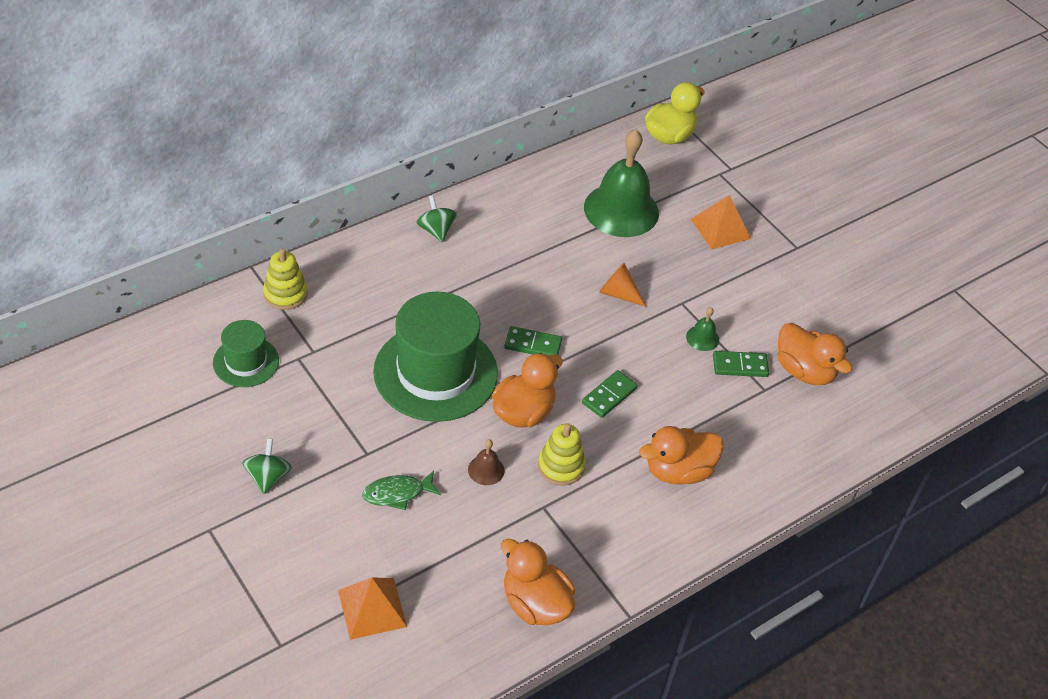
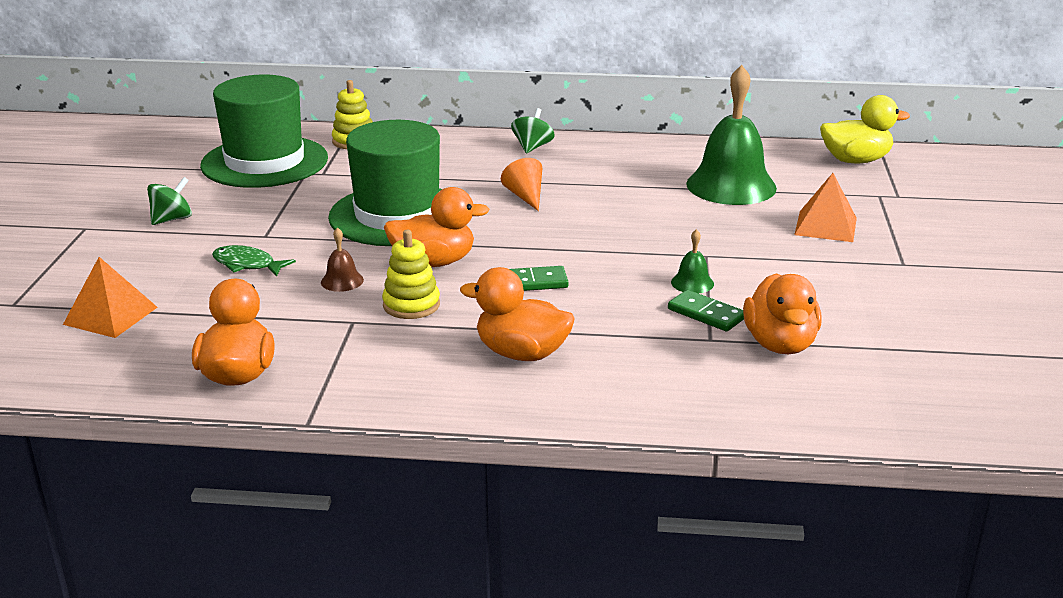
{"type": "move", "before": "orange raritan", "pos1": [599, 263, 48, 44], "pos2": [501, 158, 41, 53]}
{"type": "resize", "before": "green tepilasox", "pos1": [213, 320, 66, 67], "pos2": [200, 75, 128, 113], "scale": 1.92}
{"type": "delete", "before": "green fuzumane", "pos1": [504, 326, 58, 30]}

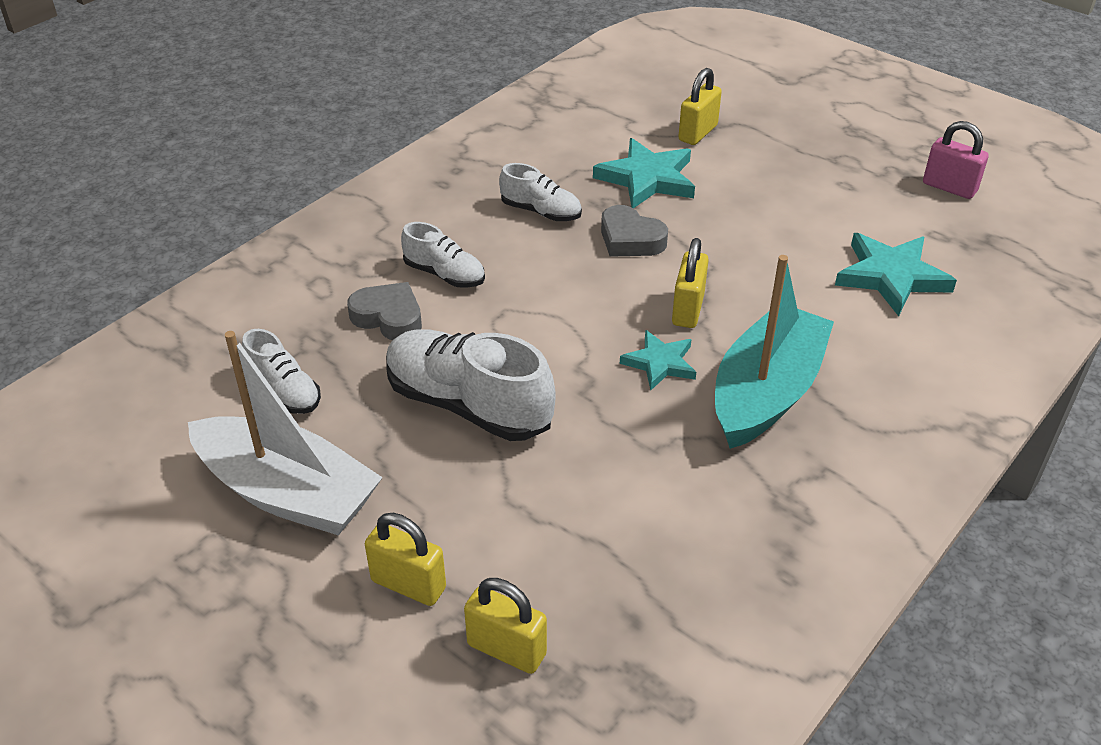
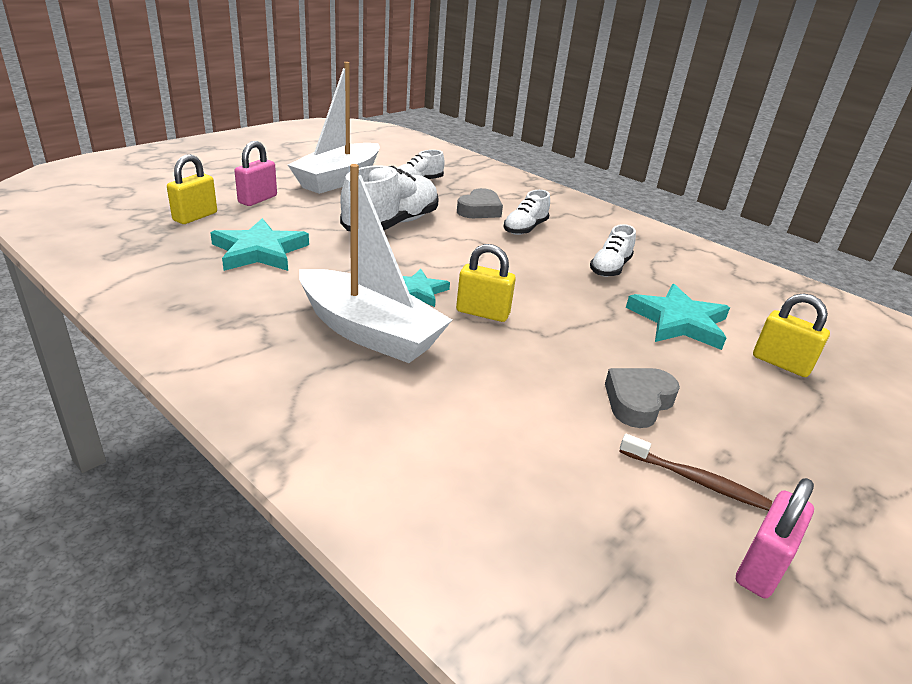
{"type": "move", "before": "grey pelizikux", "pos1": [601, 205, 67, 52], "pos2": [605, 368, 75, 60]}
{"type": "move", "before": "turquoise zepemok", "pos1": [835, 233, 122, 83], "pos2": [210, 218, 99, 53]}
{"type": "recolor", "before": "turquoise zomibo", "after": "white zomibo", "pos1": [715, 255, 119, 194], "pos2": [299, 164, 153, 199]}
{"type": "recolor", "before": "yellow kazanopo", "after": "pink kazanopo", "pos1": [365, 513, 81, 93], "pos2": [235, 141, 42, 65]}
{"type": "insert", "after": "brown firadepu", "pos2": [619, 434, 153, 77]}

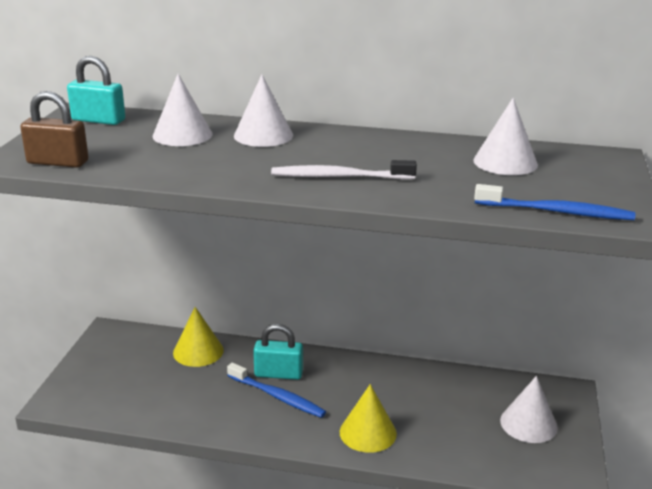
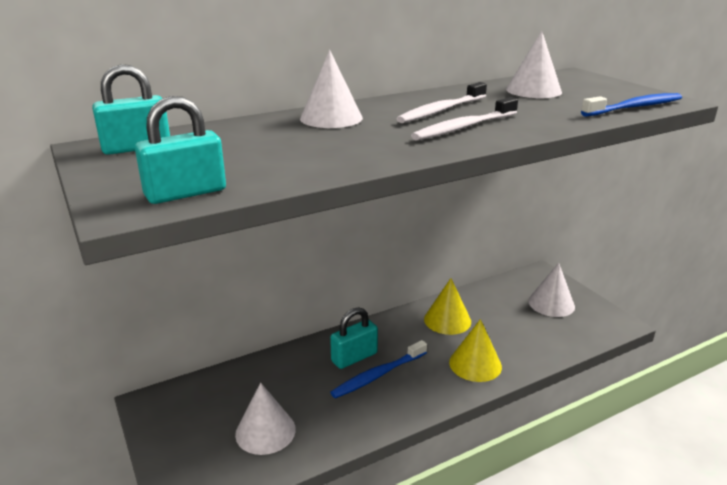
{"type": "move", "before": "white raritan", "pos1": [153, 74, 60, 72], "pos2": [235, 382, 61, 73]}
{"type": "recolor", "before": "brown kazanopo", "after": "turquoise kazanopo", "pos1": [20, 91, 69, 77], "pos2": [135, 96, 91, 108]}
{"type": "move", "before": "yellow raritan", "pos1": [173, 307, 51, 60], "pos2": [424, 278, 47, 57]}
{"type": "rotate", "before": "blue firadepu", "pos1": [227, 363, 99, 55], "pos2": [330, 340, 97, 59], "turn": 150}
{"type": "insert", "after": "white firadepu", "pos2": [396, 82, 91, 41]}

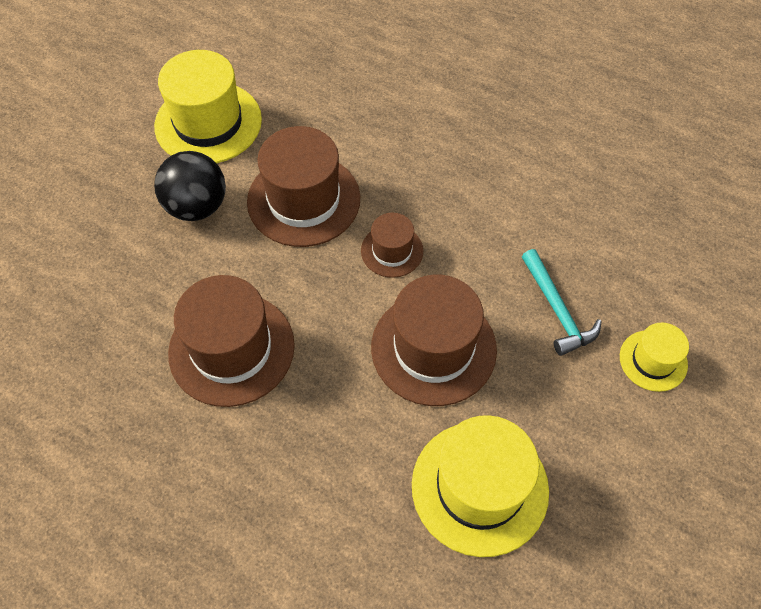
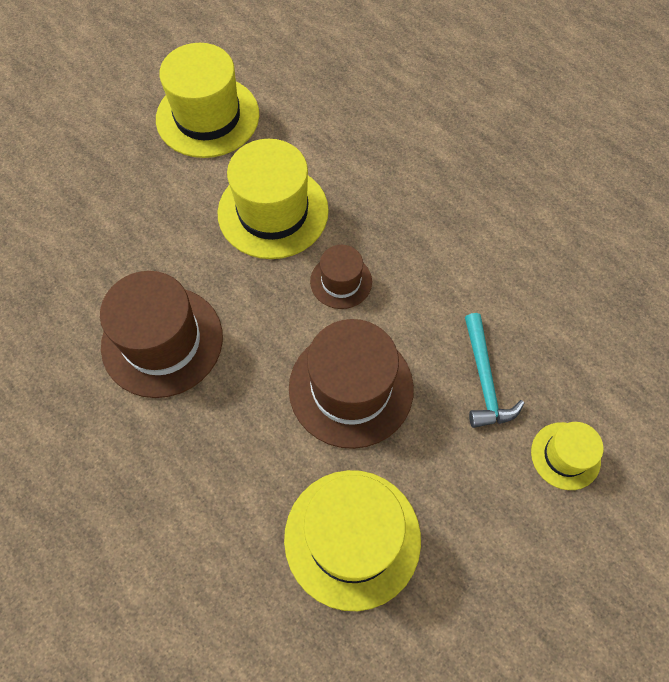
{"type": "recolor", "before": "brown tepilasox", "after": "yellow tepilasox", "pos1": [247, 126, 113, 121], "pos2": [217, 139, 112, 120]}
{"type": "delete", "before": "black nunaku", "pos1": [154, 151, 72, 70]}

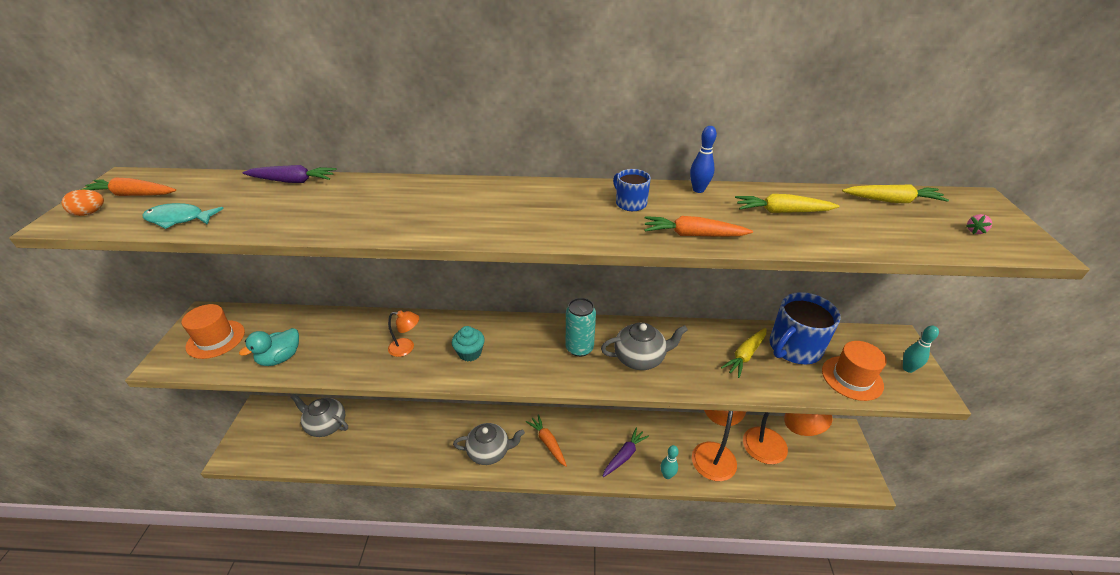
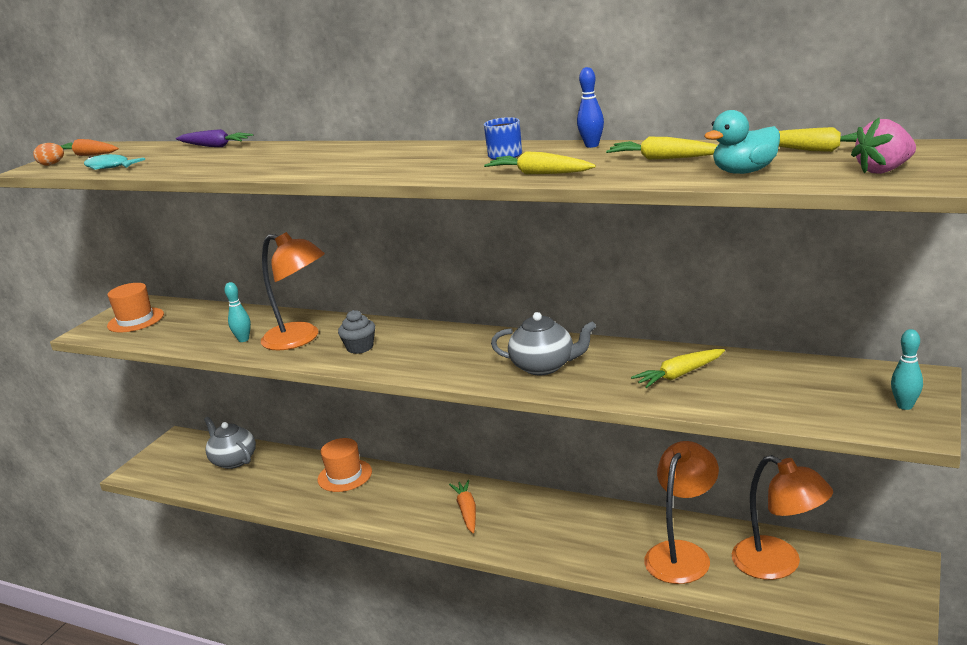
{"type": "resize", "before": "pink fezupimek", "pos1": [966, 214, 26, 20], "pos2": [851, 118, 65, 56], "scale": 2.13}
{"type": "recolor", "before": "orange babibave", "after": "yellow babibave", "pos1": [645, 216, 108, 21], "pos2": [484, 151, 112, 23]}
{"type": "delete", "before": "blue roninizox", "pos1": [770, 292, 71, 72]}
{"type": "delete", "before": "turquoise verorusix", "pos1": [566, 298, 30, 59]}
{"type": "resize", "before": "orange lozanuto", "pos1": [388, 310, 31, 47], "pos2": [261, 232, 64, 118], "scale": 2.02}
{"type": "recolor", "before": "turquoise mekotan", "after": "grey mekotan", "pos1": [452, 326, 33, 35], "pos2": [338, 310, 37, 44]}
{"type": "move", "before": "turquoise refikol", "pos1": [239, 328, 60, 38], "pos2": [704, 110, 76, 64]}
{"type": "move", "before": "orange tepilasox", "pos1": [822, 341, 65, 60], "pos2": [318, 438, 54, 54]}
{"type": "delete", "before": "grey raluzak", "pos1": [453, 423, 72, 42]}
{"type": "delete", "before": "purple babibave", "pos1": [603, 427, 46, 50]}
{"type": "move", "before": "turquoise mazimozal", "pos1": [661, 445, 18, 34], "pos2": [225, 282, 26, 60]}

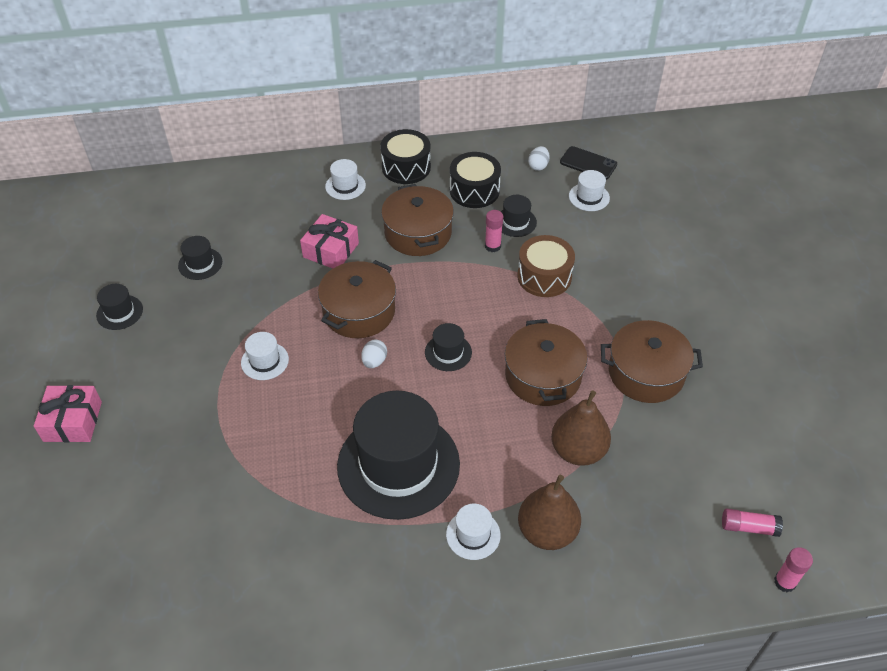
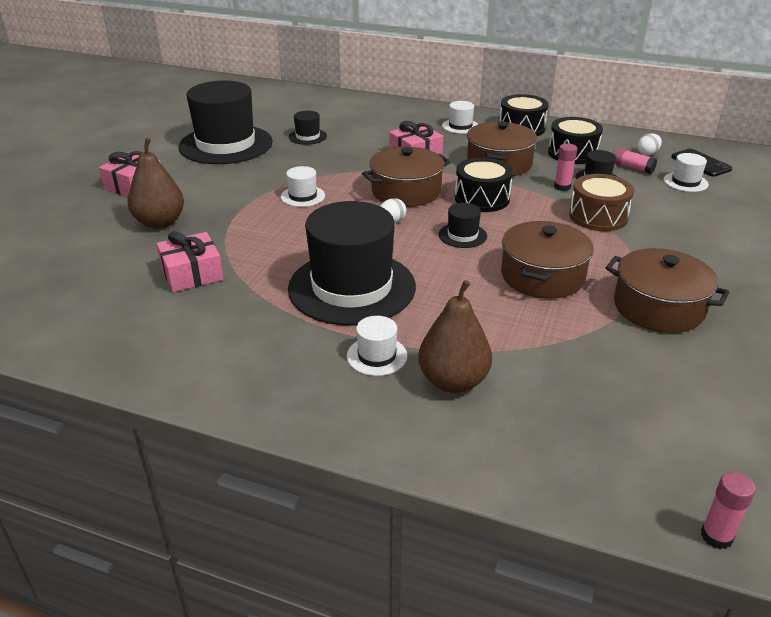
{"type": "resize", "before": "black tepilasox", "pos1": [96, 284, 47, 46], "pos2": [178, 81, 95, 83], "scale": 2.37}
{"type": "move", "before": "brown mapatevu", "pos1": [551, 390, 60, 76], "pos2": [127, 138, 57, 91]}
{"type": "move", "before": "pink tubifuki", "pos1": [722, 508, 61, 29], "pos2": [613, 148, 44, 26]}
{"type": "insert", "after": "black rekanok", "pos2": [455, 158, 58, 54]}
{"type": "insert", "after": "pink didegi", "pos2": [157, 231, 67, 61]}

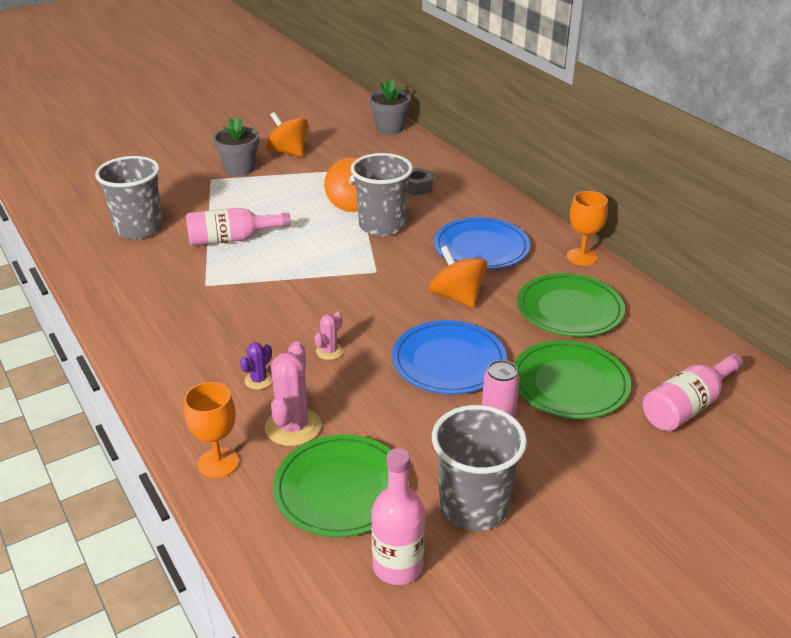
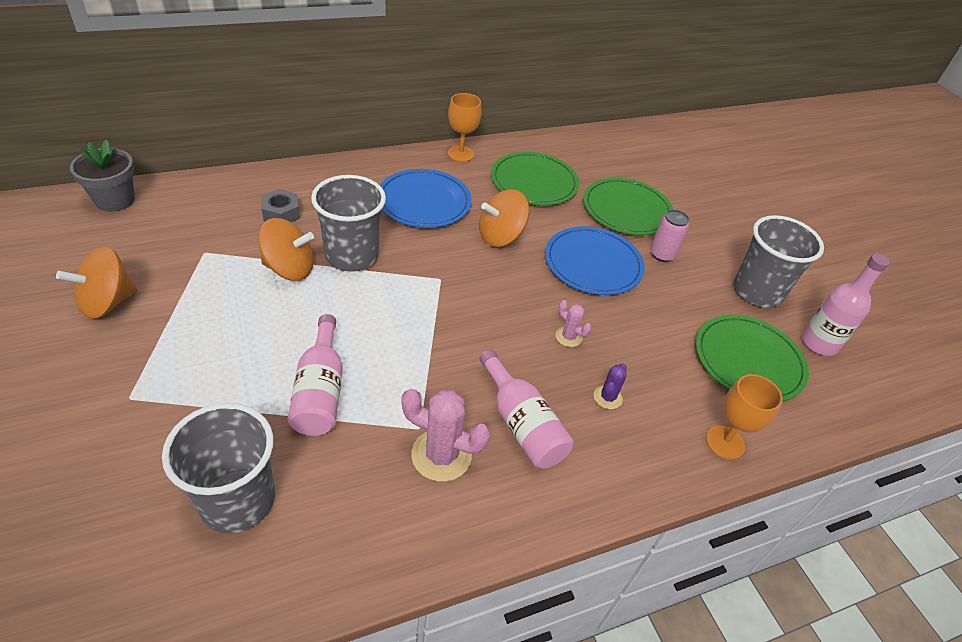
{"type": "delete", "before": "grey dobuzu", "pos1": [213, 117, 46, 59]}
{"type": "move", "before": "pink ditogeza", "pos1": [265, 341, 57, 105], "pos2": [401, 389, 90, 93]}
{"type": "rotate", "before": "purple ditogeza", "pos1": [240, 342, 33, 48], "pos2": [594, 363, 33, 46], "turn": 75}
{"type": "move", "before": "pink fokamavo", "pos1": [643, 353, 100, 78], "pos2": [479, 349, 94, 120]}

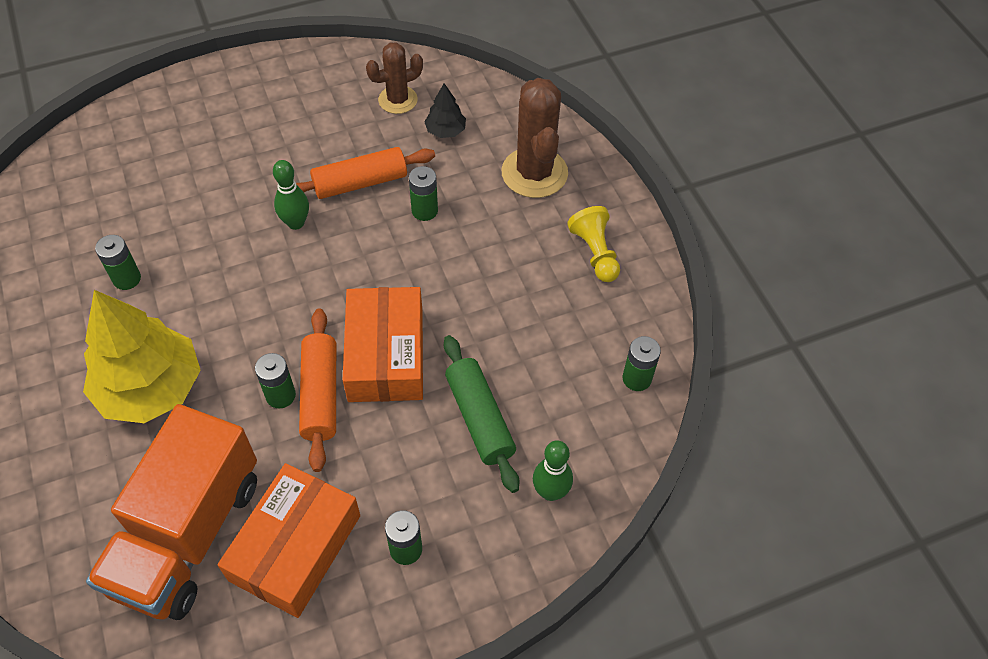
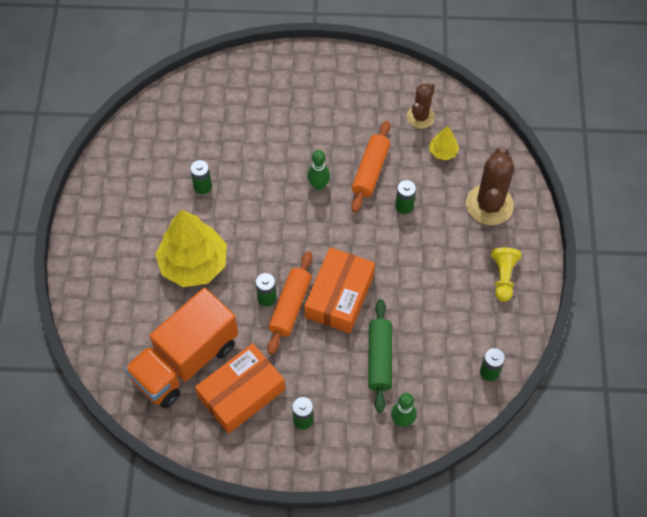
{"type": "rotate", "before": "brown ditogeza", "pos1": [366, 42, 57, 72], "pos2": [407, 82, 28, 47], "turn": -60}
{"type": "recolor", "before": "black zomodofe", "after": "yellow zomodofe", "pos1": [424, 83, 42, 55], "pos2": [429, 126, 30, 35]}
{"type": "rotate", "before": "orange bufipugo", "pos1": [296, 147, 139, 52], "pos2": [351, 121, 39, 91], "turn": -75}

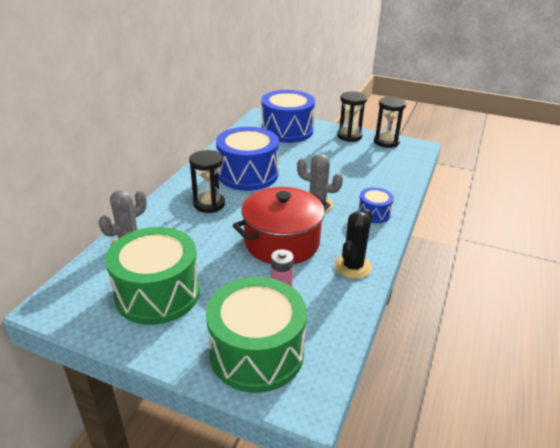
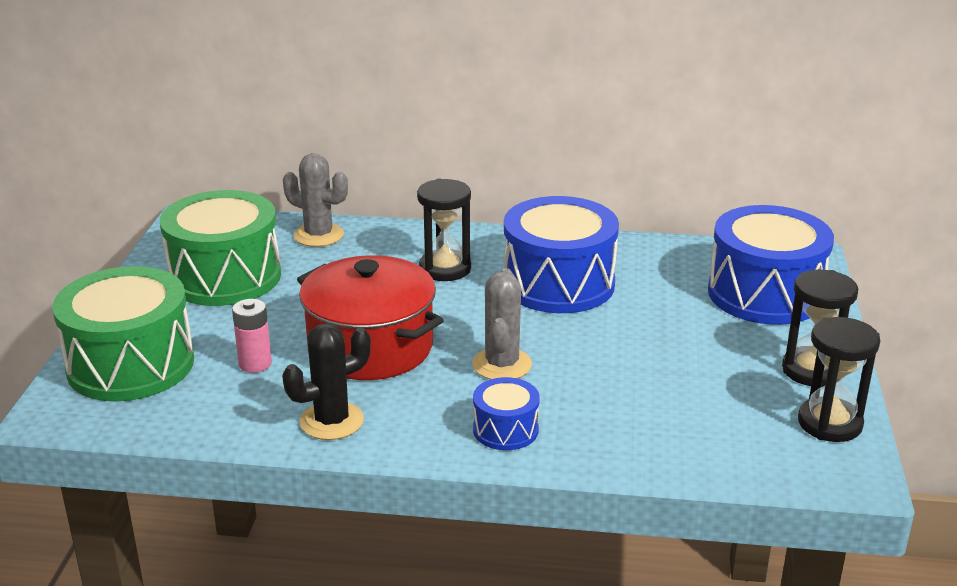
{"type": "rotate", "before": "black ditogeza", "pos1": [335, 209, 37, 70], "pos2": [282, 323, 89, 117], "turn": -45}

